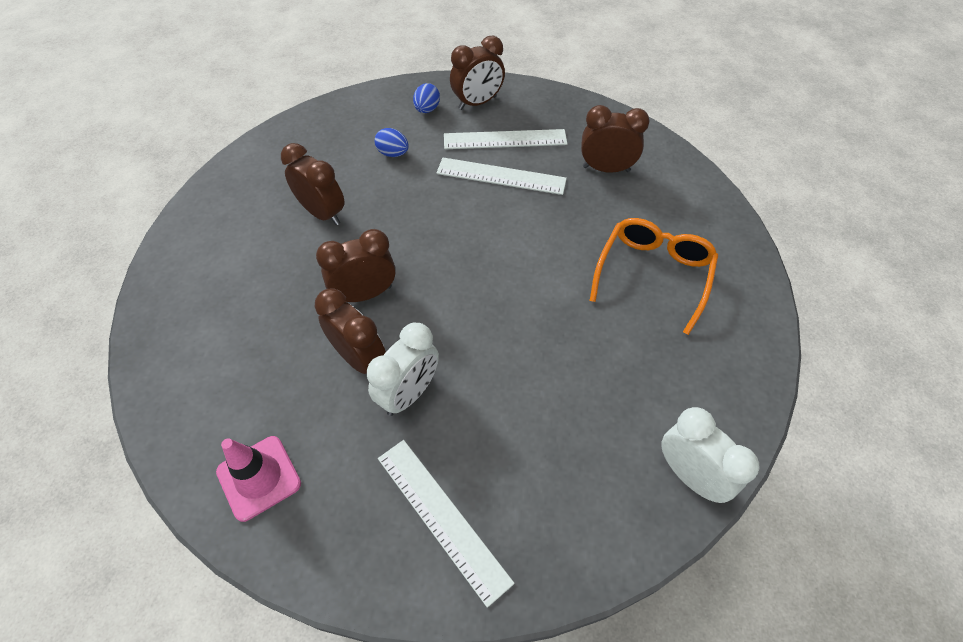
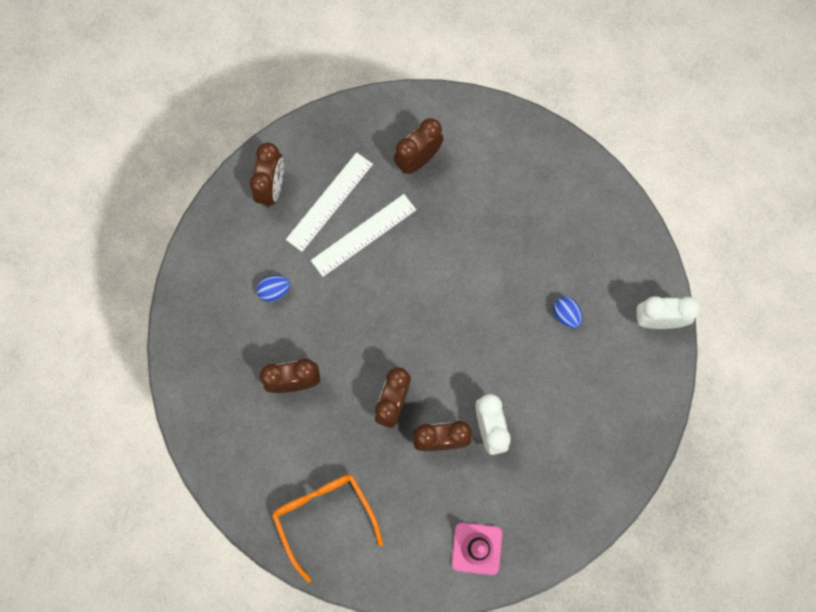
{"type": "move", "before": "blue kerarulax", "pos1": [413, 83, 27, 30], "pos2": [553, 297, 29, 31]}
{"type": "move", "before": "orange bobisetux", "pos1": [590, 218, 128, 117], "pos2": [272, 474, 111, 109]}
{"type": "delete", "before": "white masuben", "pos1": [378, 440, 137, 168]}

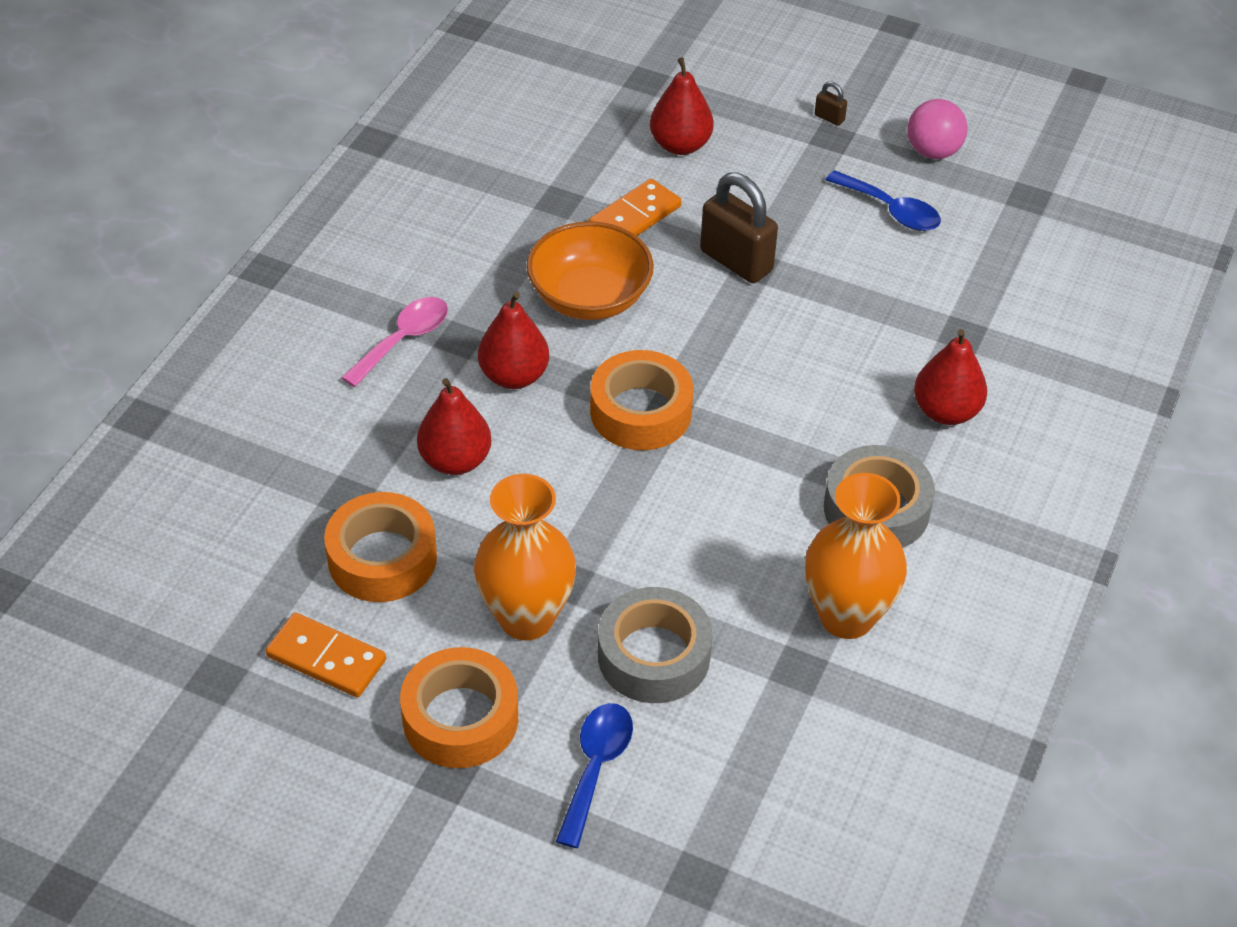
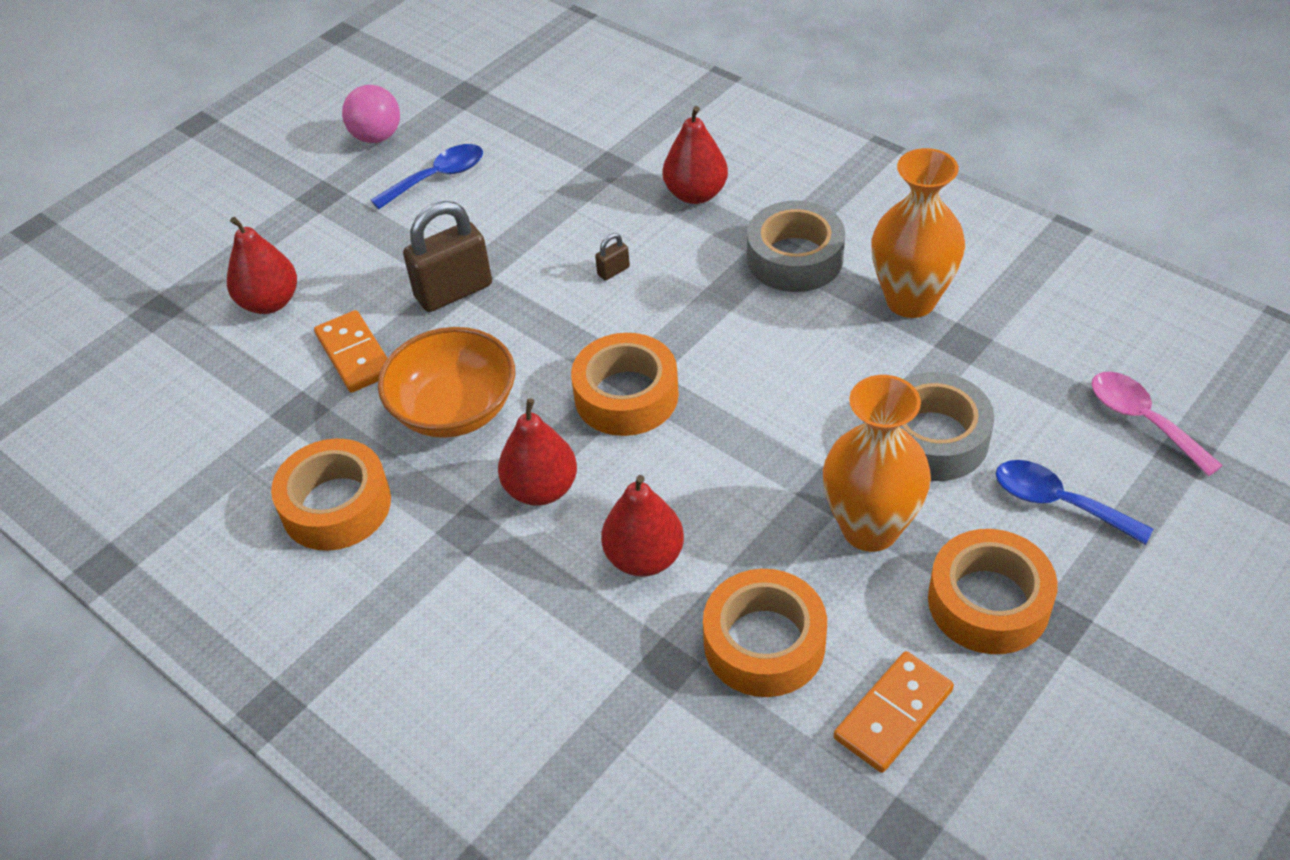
{"type": "move", "before": "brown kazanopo", "pos1": [815, 81, 32, 45], "pos2": [595, 233, 35, 48]}
{"type": "move", "before": "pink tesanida", "pos1": [341, 297, 107, 90], "pos2": [1091, 372, 132, 104]}
{"type": "insert", "after": "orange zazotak", "pos2": [271, 438, 120, 113]}

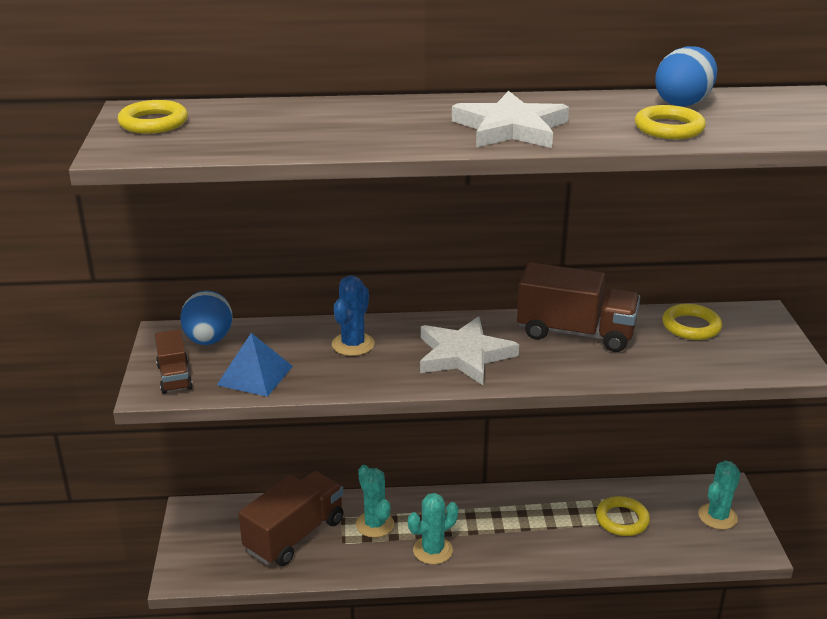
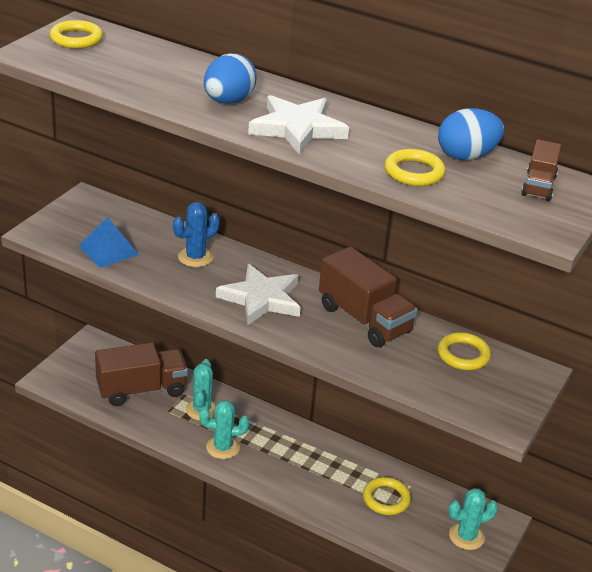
{"type": "move", "before": "blue kerarulax", "pos1": [180, 290, 53, 55], "pos2": [204, 53, 53, 51]}
{"type": "move", "before": "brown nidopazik", "pos1": [155, 329, 38, 65], "pos2": [521, 139, 41, 62]}

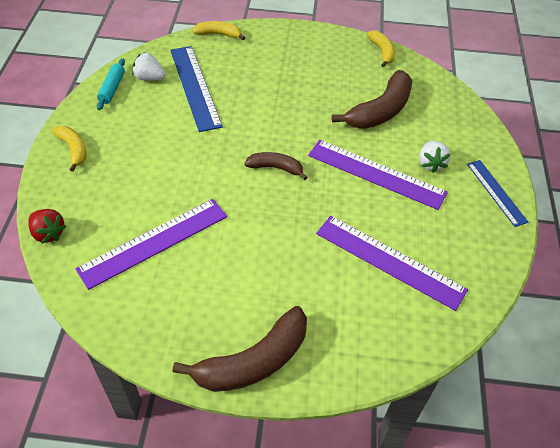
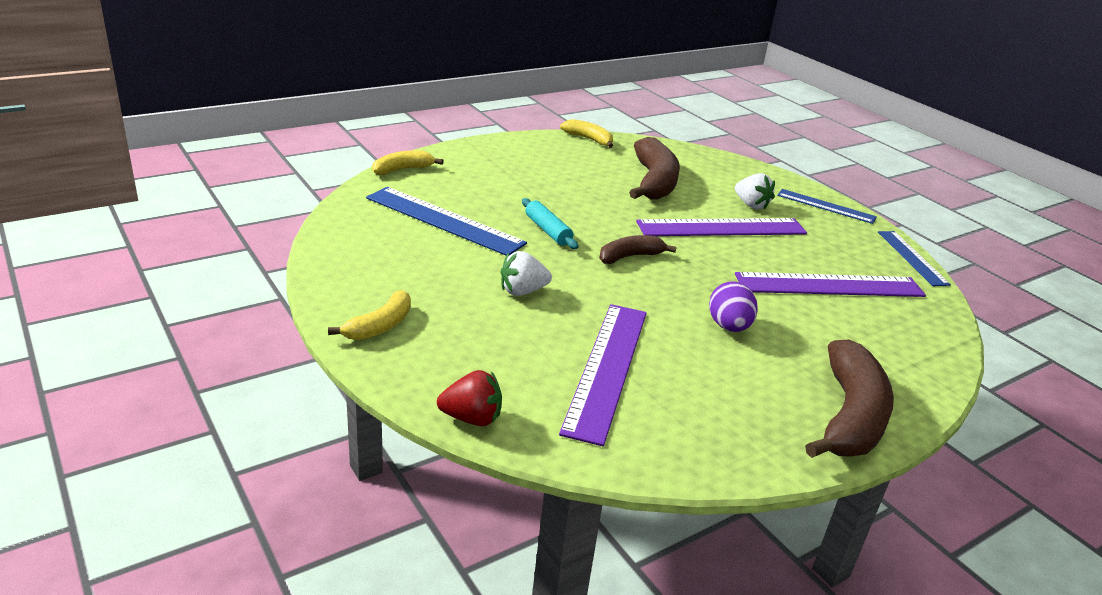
{"type": "move", "before": "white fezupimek", "pos1": [132, 52, 33, 29], "pos2": [501, 251, 51, 45]}
{"type": "move", "before": "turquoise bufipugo", "pos1": [97, 59, 28, 51], "pos2": [522, 198, 56, 51]}
{"type": "rotate", "before": "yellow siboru", "pos1": [52, 126, 34, 46], "pos2": [328, 290, 83, 50], "turn": 105}
{"type": "insert", "after": "blue masuben", "pos2": [878, 231, 73, 55]}
{"type": "insert", "after": "purple kerarulax", "pos2": [709, 281, 49, 51]}

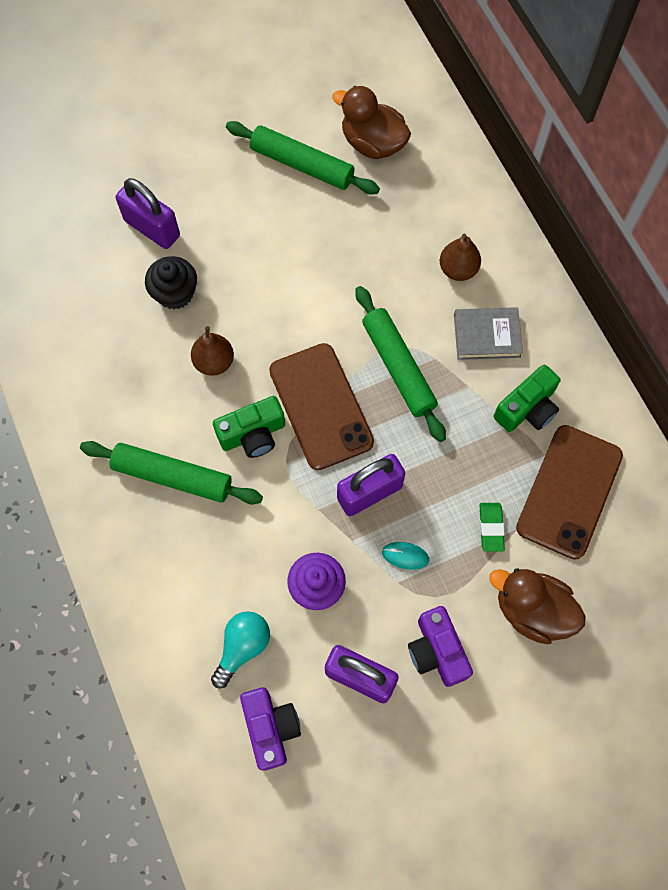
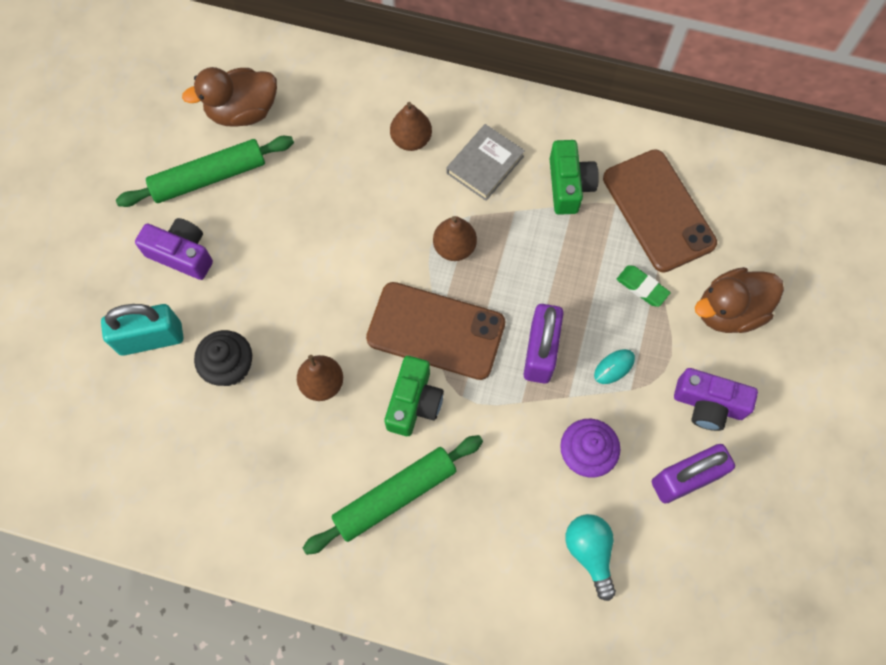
{"type": "recolor", "before": "purple kazanopo", "after": "turquoise kazanopo", "pos1": [116, 178, 64, 71], "pos2": [101, 304, 82, 52]}
{"type": "replace", "before": "green bufipugo", "after": "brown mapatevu", "pos1": [356, 286, 90, 156], "pos2": [433, 216, 44, 45]}
{"type": "move", "before": "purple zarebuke", "pos1": [240, 687, 61, 84], "pos2": [135, 218, 78, 62]}

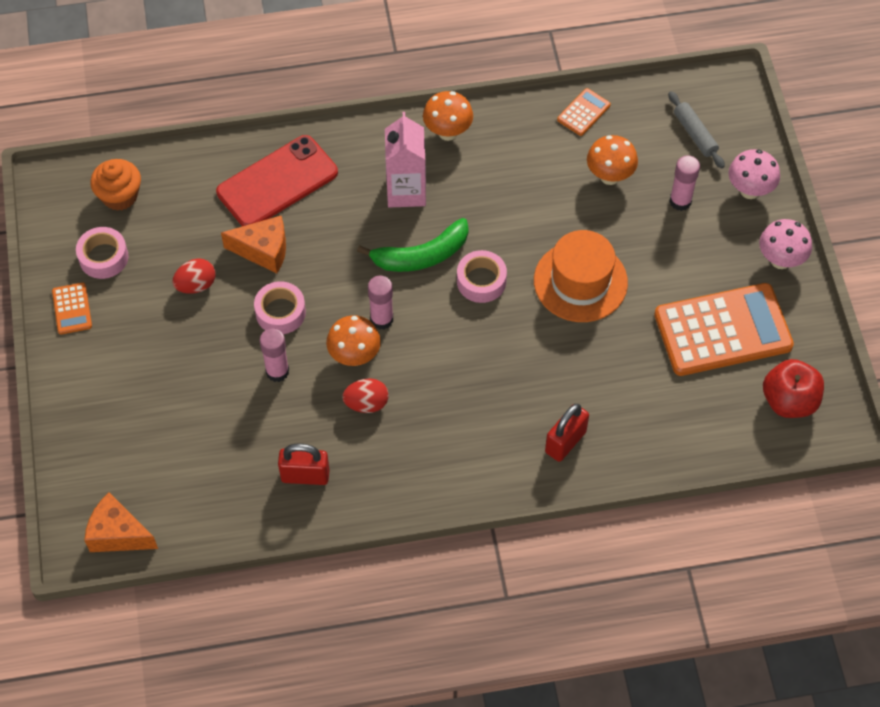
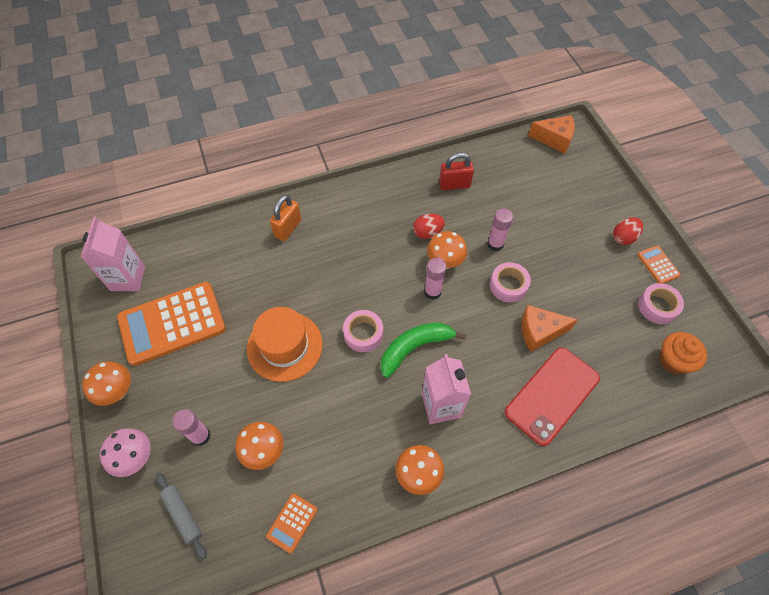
{"type": "recolor", "before": "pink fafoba", "after": "orange fafoba", "pos1": [759, 219, 53, 50], "pos2": [82, 361, 49, 45]}
{"type": "move", "before": "red kerarulax", "pos1": [172, 258, 43, 36], "pos2": [613, 217, 30, 28]}
{"type": "replace", "before": "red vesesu", "after": "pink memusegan", "pos1": [763, 359, 61, 59], "pos2": [81, 217, 64, 74]}
{"type": "recolor", "before": "red kazanopo", "after": "orange kazanopo", "pos1": [545, 404, 44, 58], "pos2": [270, 195, 31, 46]}

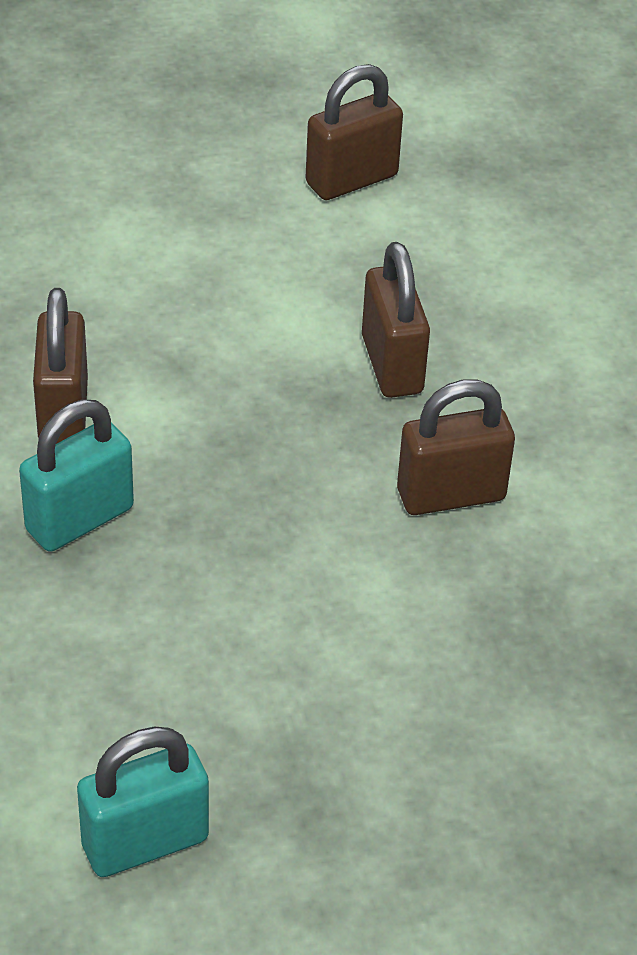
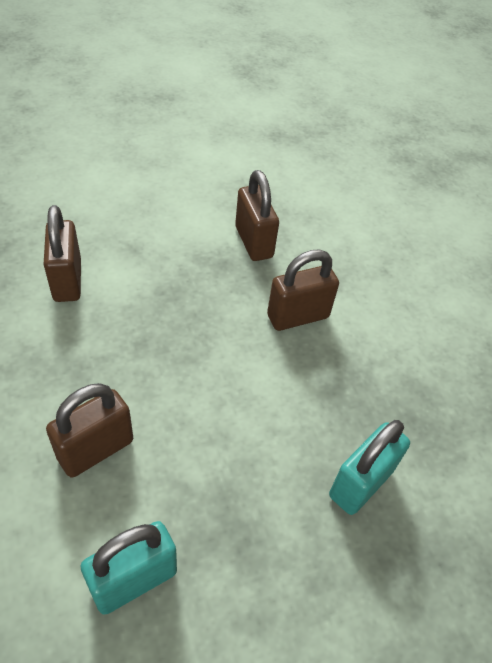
{"type": "move", "before": "brown kazanopo", "pos1": [305, 64, 98, 136], "pos2": [46, 383, 87, 95]}
{"type": "move", "before": "turquoise kazanopo", "pos1": [19, 400, 115, 152], "pos2": [329, 420, 81, 95]}

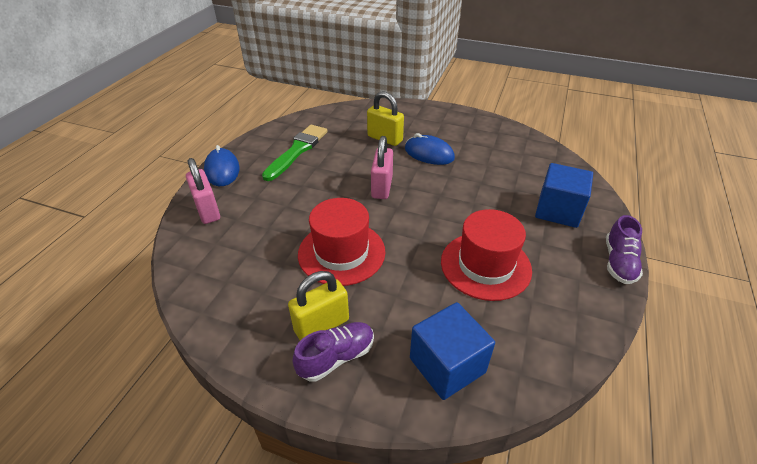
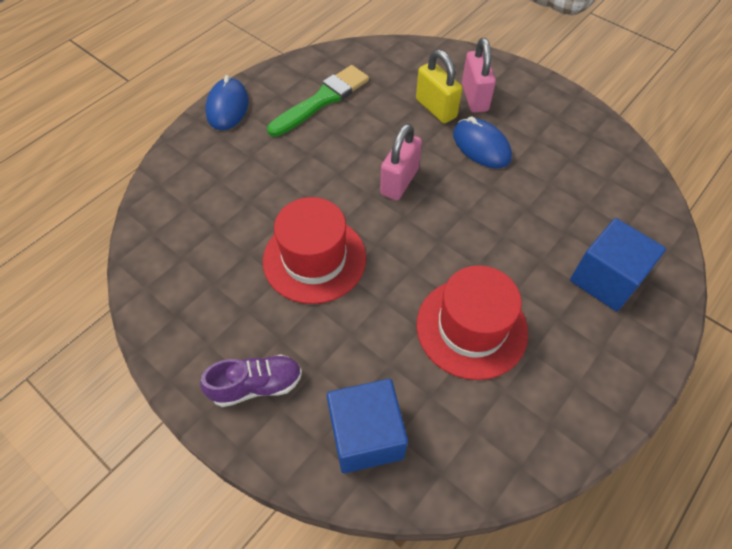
{"type": "move", "before": "pink kazanopo", "pos1": [186, 158, 34, 66], "pos2": [462, 38, 34, 75]}
{"type": "delete", "before": "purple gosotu", "pos1": [606, 215, 37, 69]}
{"type": "delete", "before": "yellow kazanopo", "pos1": [288, 271, 61, 70]}

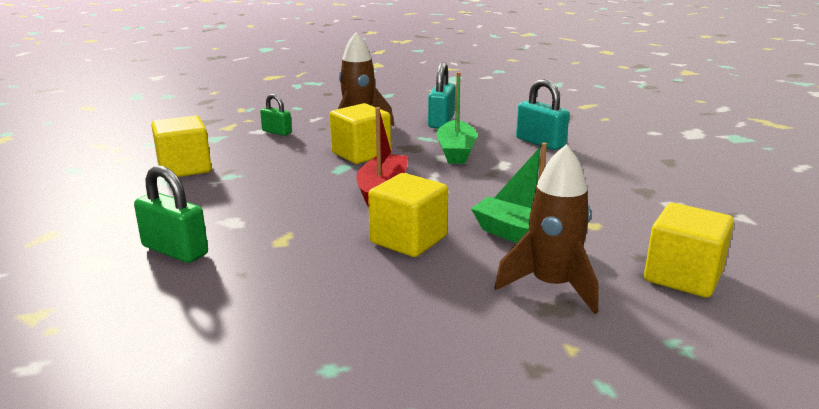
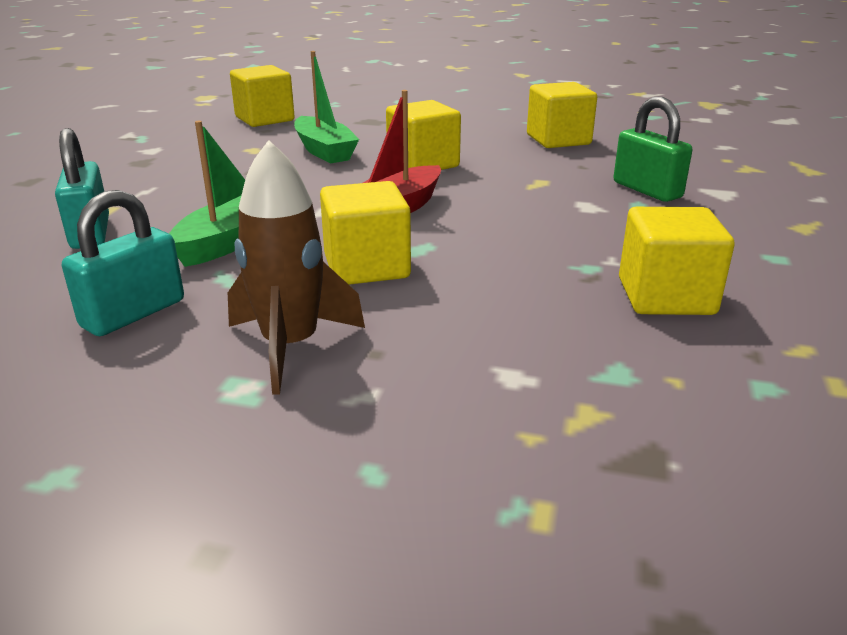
{"type": "delete", "before": "green kazanopo", "pos1": [260, 94, 32, 42]}
{"type": "delete", "before": "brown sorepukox", "pos1": [494, 144, 105, 170]}
{"type": "insert", "after": "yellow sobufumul", "pos2": [527, 82, 70, 66]}

